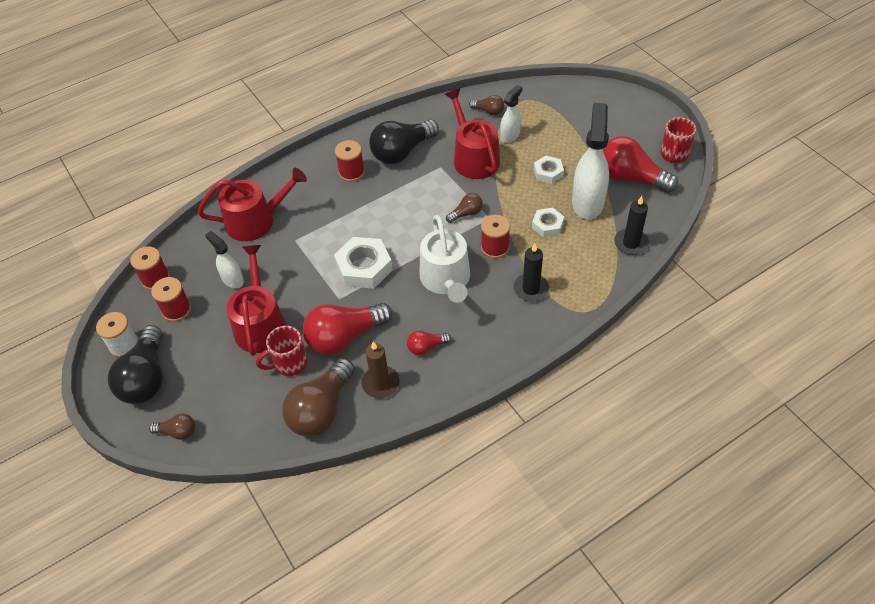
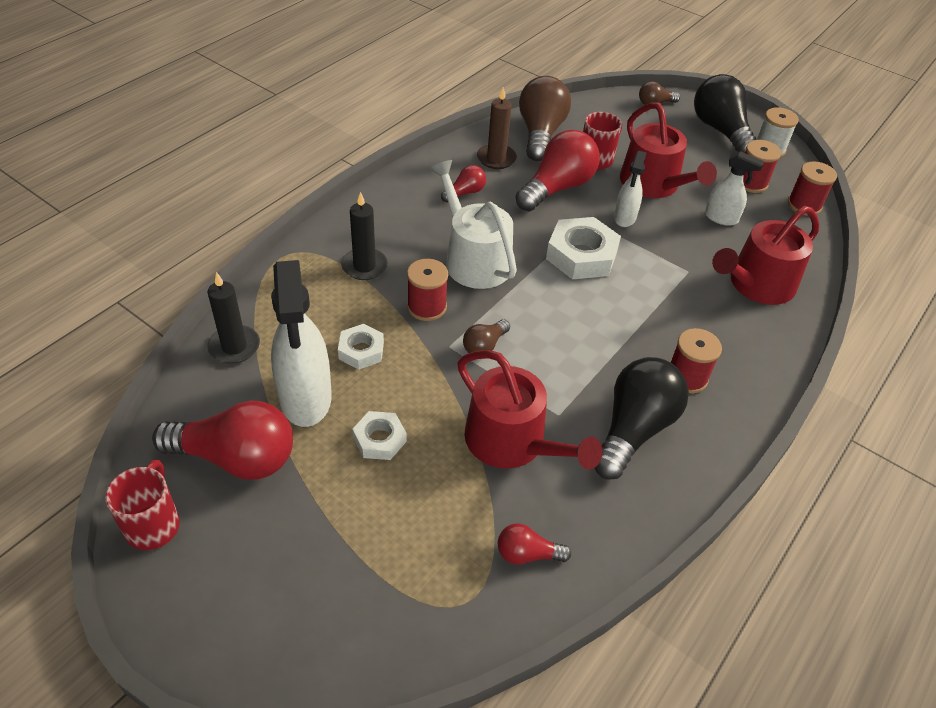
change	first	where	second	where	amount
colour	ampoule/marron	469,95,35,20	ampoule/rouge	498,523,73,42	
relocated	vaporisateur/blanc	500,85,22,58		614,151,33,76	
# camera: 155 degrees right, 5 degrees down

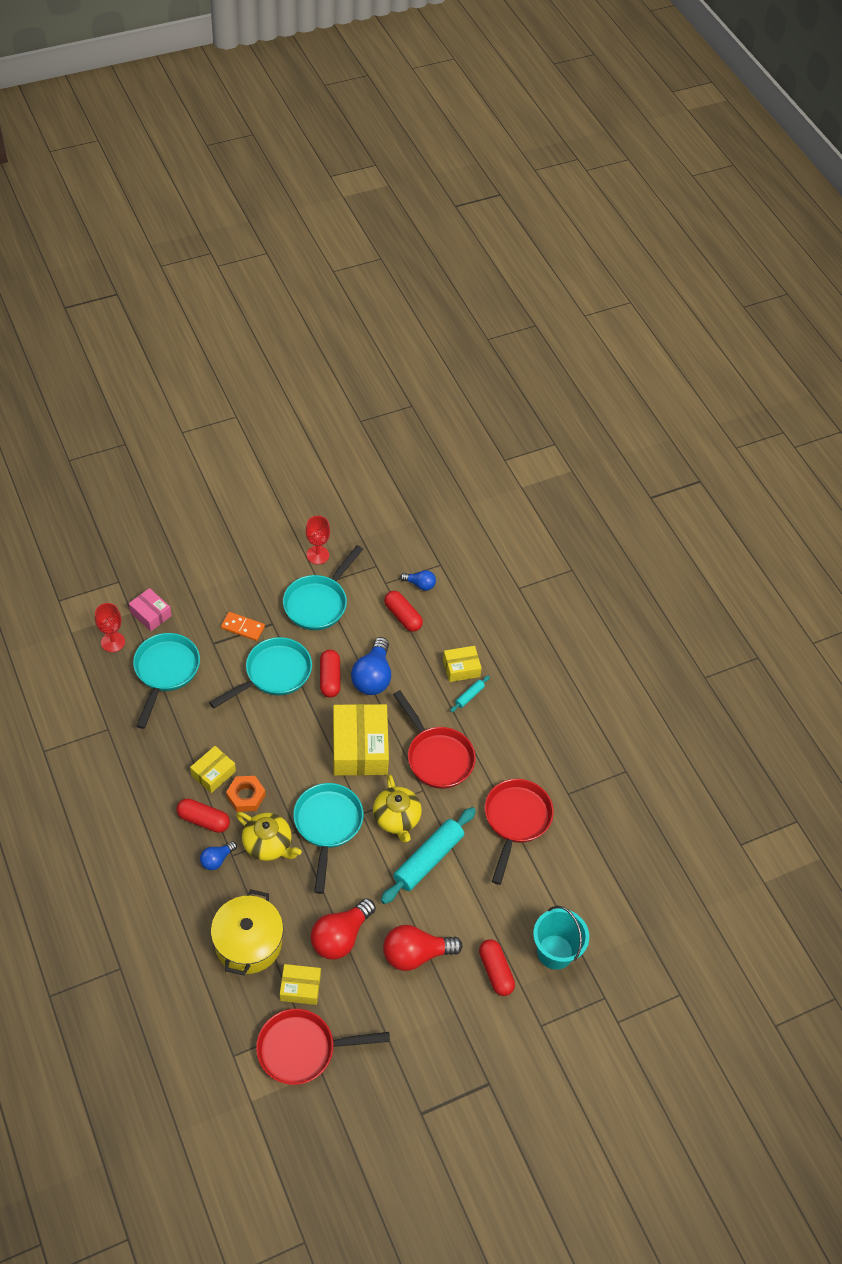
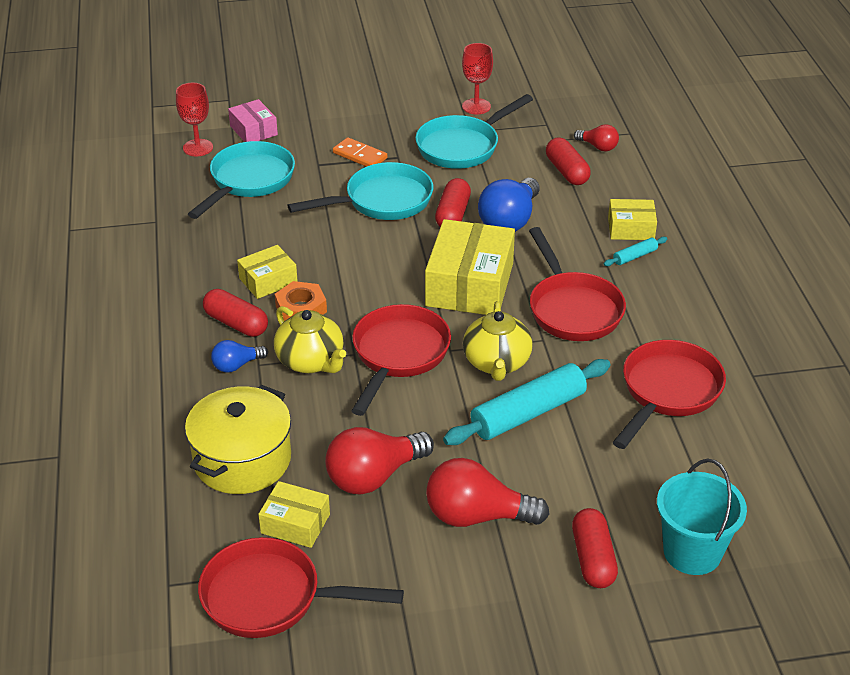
change	first	where	second	where	amount
colour	poêle/turquoise	293,783,71,111	poêle/rouge	351,304,100,112	
colour	ampoule/bleu	400,570,36,21	ampoule/rouge	574,124,45,27	
# camera: 20 degrees right, 15 degrees down

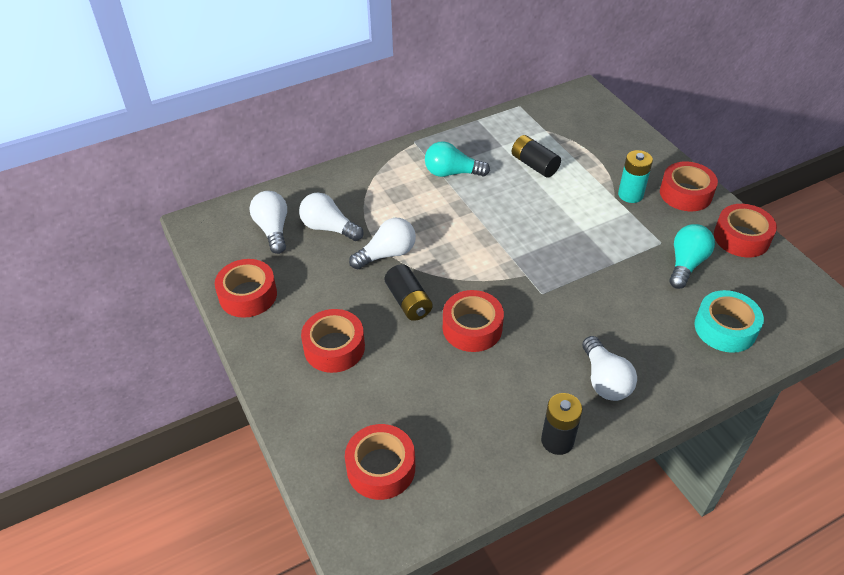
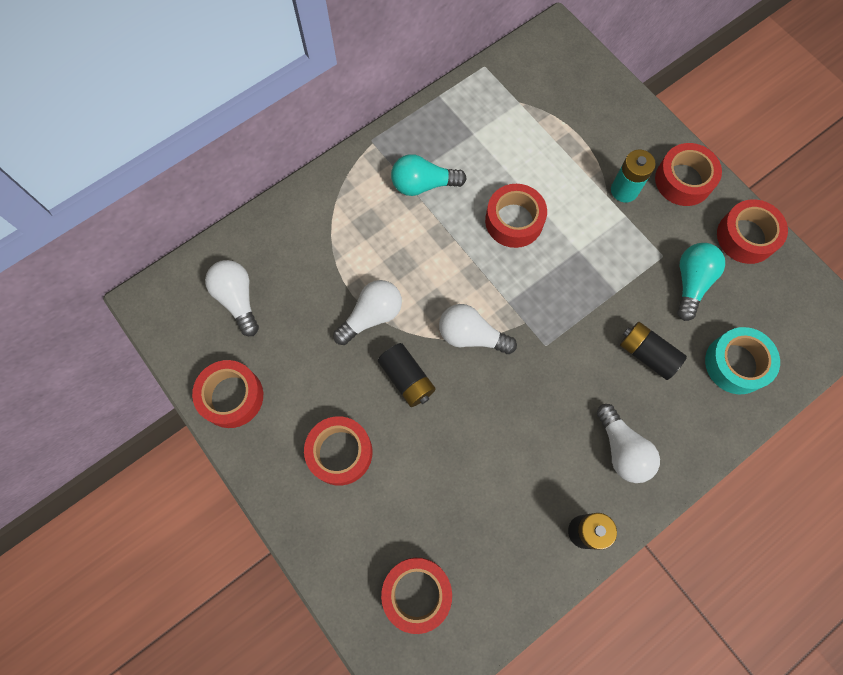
change	first	where	second	where	amount
relocated	ampoule/blanc	299,193,65,48		439,304,78,50	
relocated	ruban adhésif/rouge	443,290,61,62		485,184,62,64	
relocated	pile/noir	512,135,49,43		620,322,67,58	
# camera: 10 degrees left, 25 degrees up

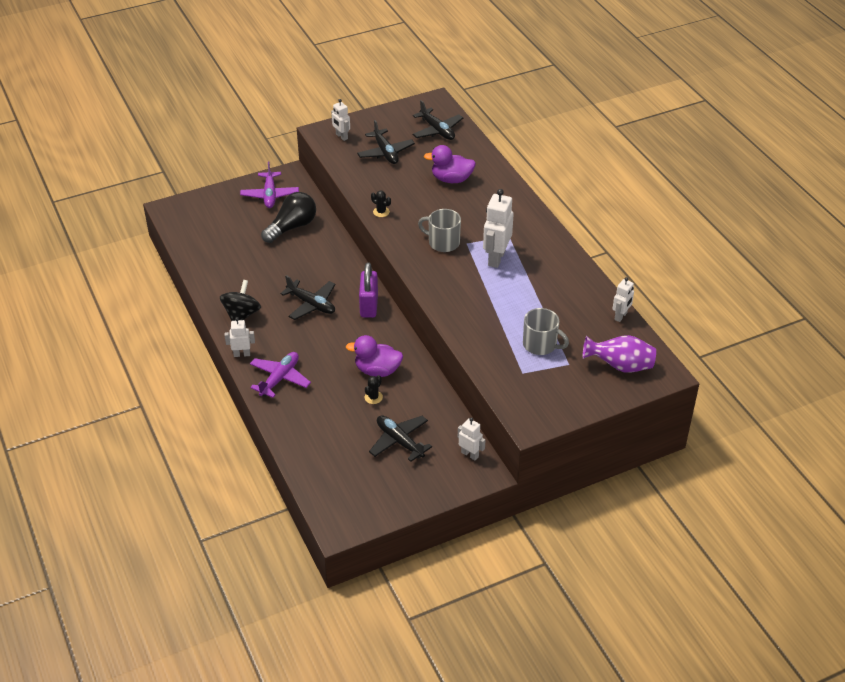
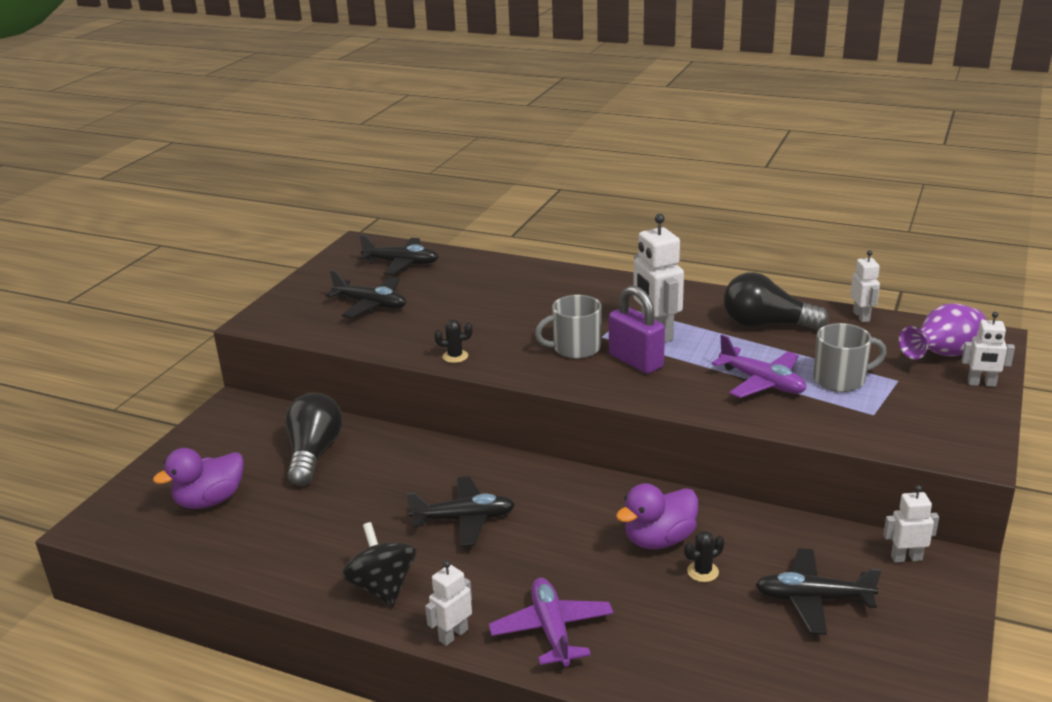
change	first	where	second	where	amount
relocated	avion/violet	240,161,59,47		712,335,94,63	
relocated	robot/blanc	331,99,19,42		962,312,53,75	
relocated	cadenas/violet	359,262,19,56		609,286,56,88	
spun	cactus/noir	365,375,18,29		684,531,40,51	75 degrees clockwise
relocated	canard/violet	424,145,52,38		153,448,91,61	
appeared			ampoule/noir	723,272,106,58	
# camera: 40 degrees left, 15 degrees down

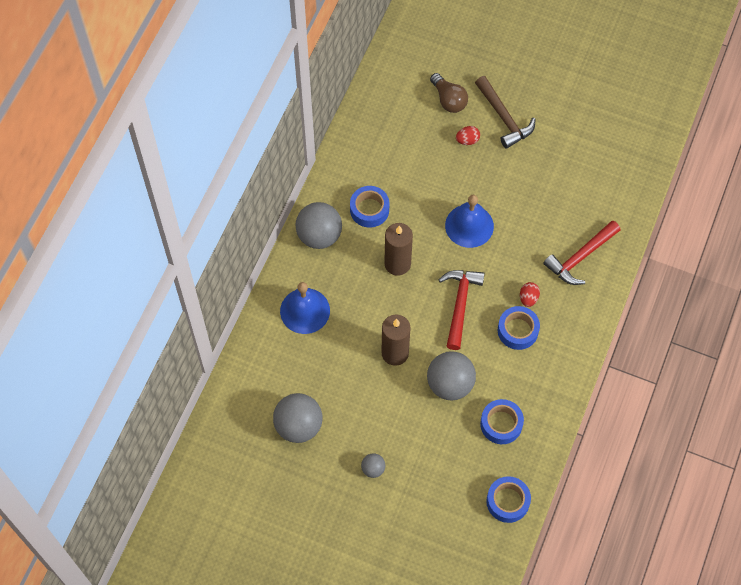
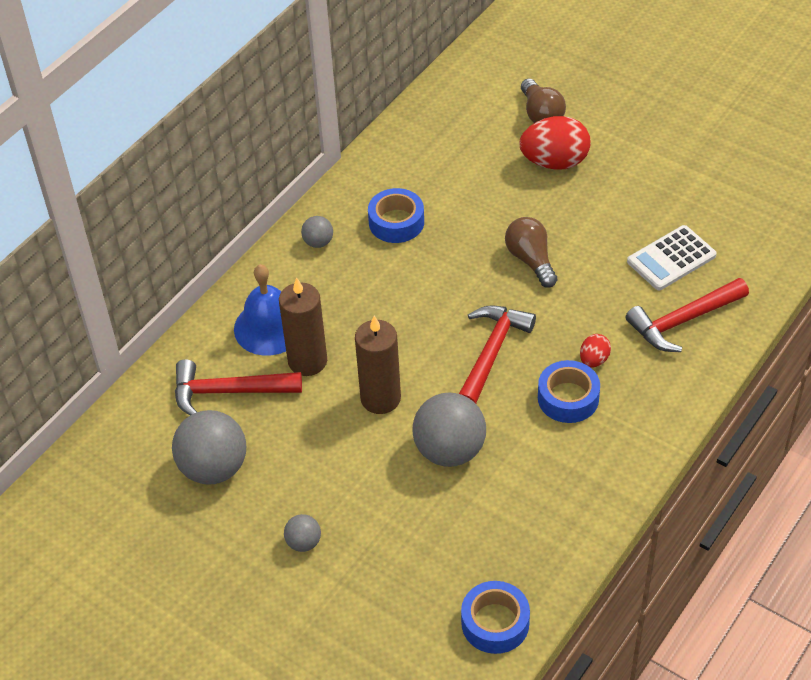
change	first	where	second	where	amount
size	balle/gris	295,202,47,47		301,216,32,32	x0.49
relocated	bougie/marron	384,223,29,53		279,277,48,99	
exchanged	cloche/bleu	445,195,49,53	ampoule/marron	505,217,52,71	
size	œuf/rouge	456,126,24,19		520,116,71,54	x2.00
missing	marteau/marron	475,76,61,73			
missing	ruban adhésif/bleu	480,399,44,45			
appeared			marteau/rouge	175,359,127,56	
appeared			calculatrice/blanc	627,225,90,65	
# camera: 15 degrees right, 15 degrees down

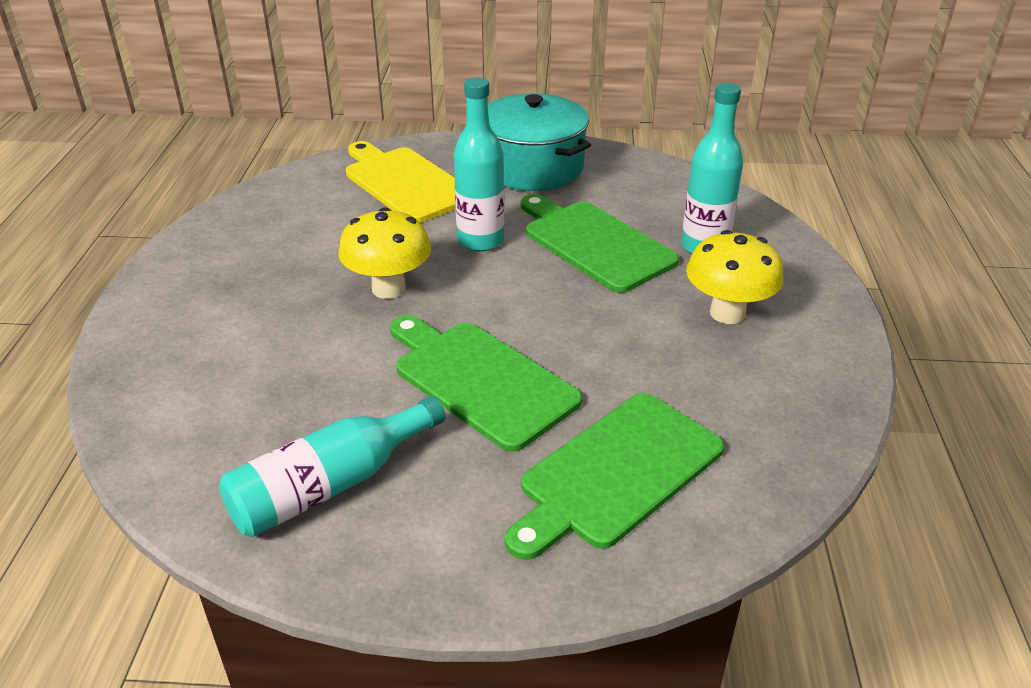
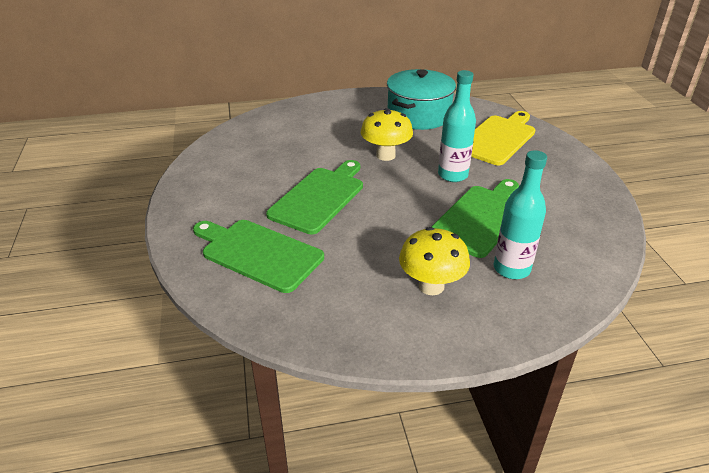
change	first	where	second	where	amount
missing	bouteille/turquoise	219,396,227,141			
relocated	marmite/turquoise	488,93,103,98		387,69,69,61	
# camera: 75 degrees right, 0 degrees up

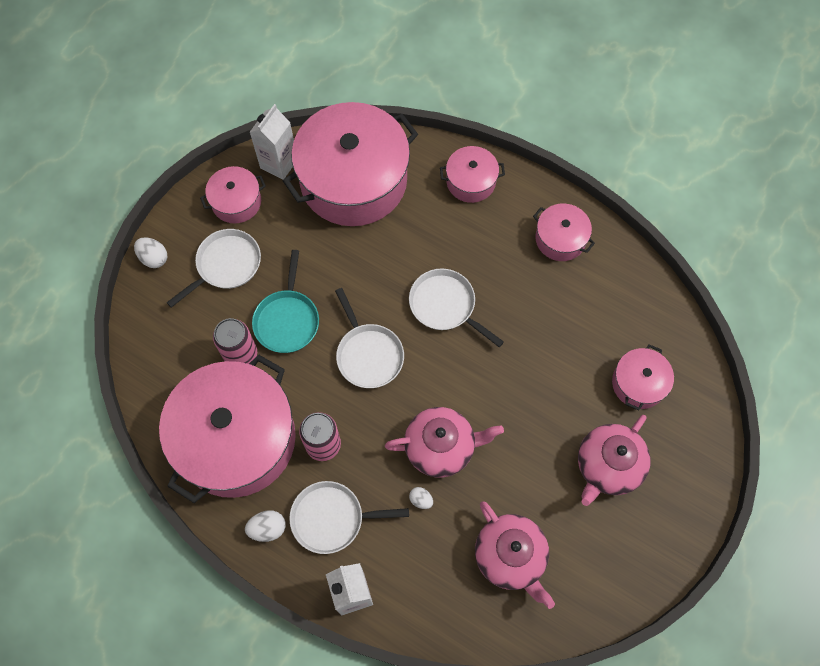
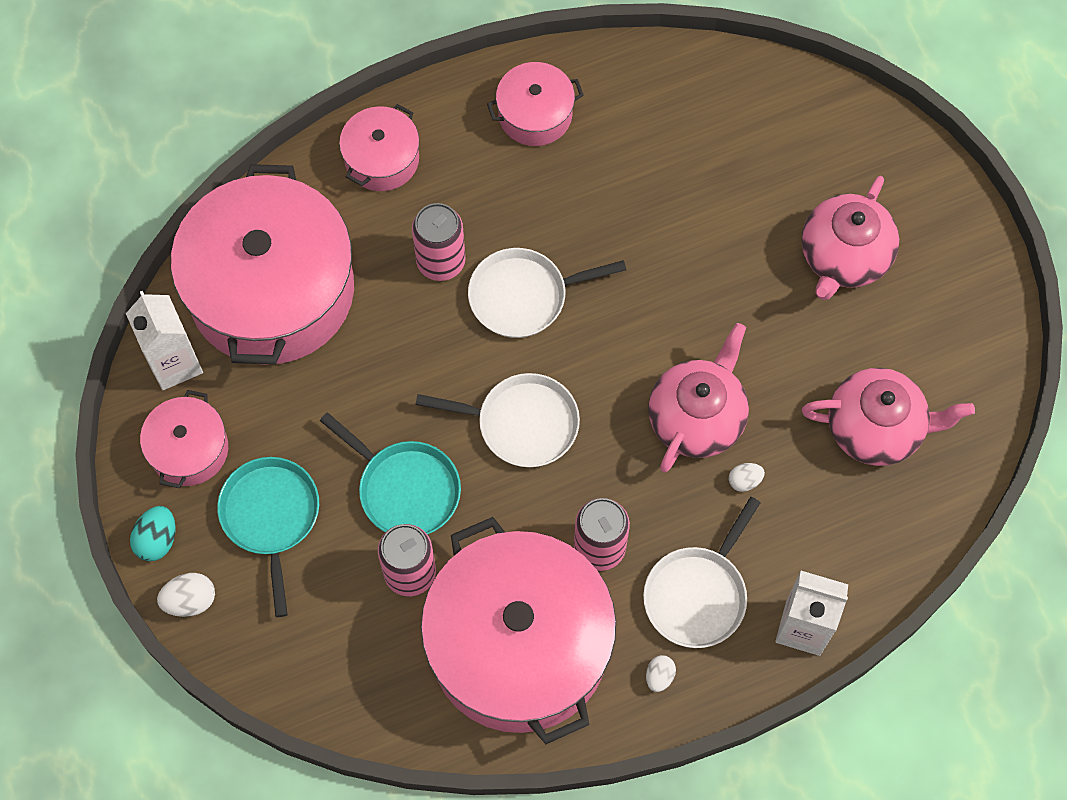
change	first	where	second	where	amount
colour	poêle/blanc	166,229,95,79	poêle/turquoise	217,457,102,160	
size	œuf/blanc	245,510,41,32		646,655,30,37	x0.66
spun	théière/rose	578,415,72,91		802,176,97,124	45 degrees clockwise
missing	marmite/rose	612,344,62,67			
appeared			œuf/turquoise	130,506,45,55	
appeared			canette/rose	412,203,54,78	
# camera: 55 degrees left, 0 degrees up

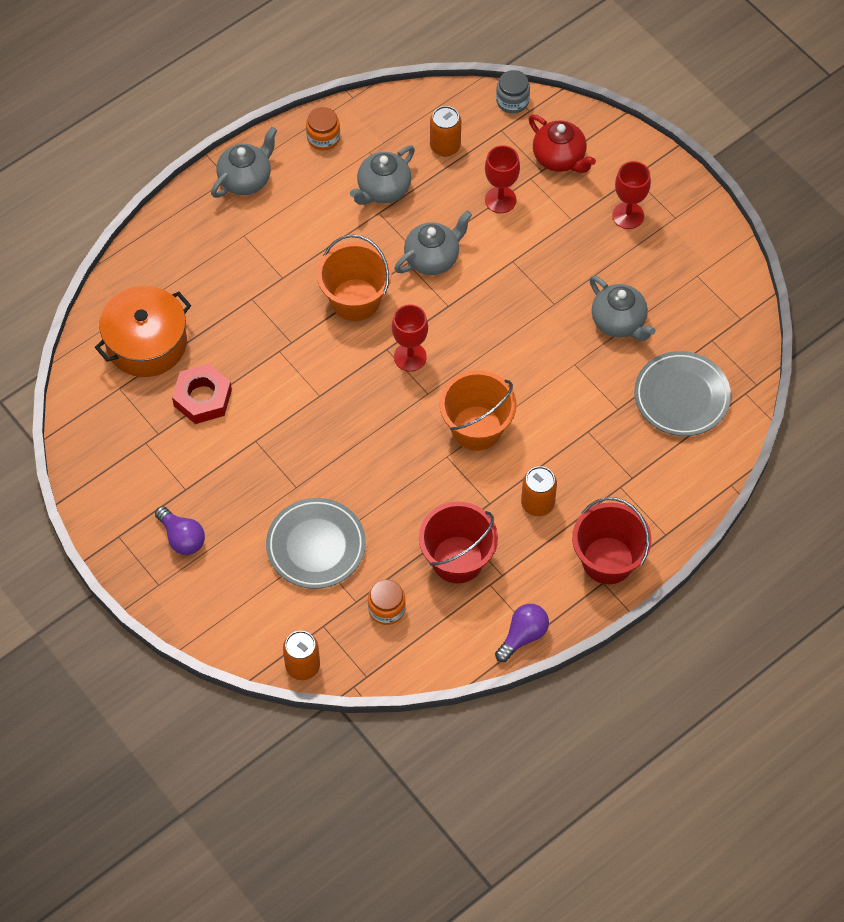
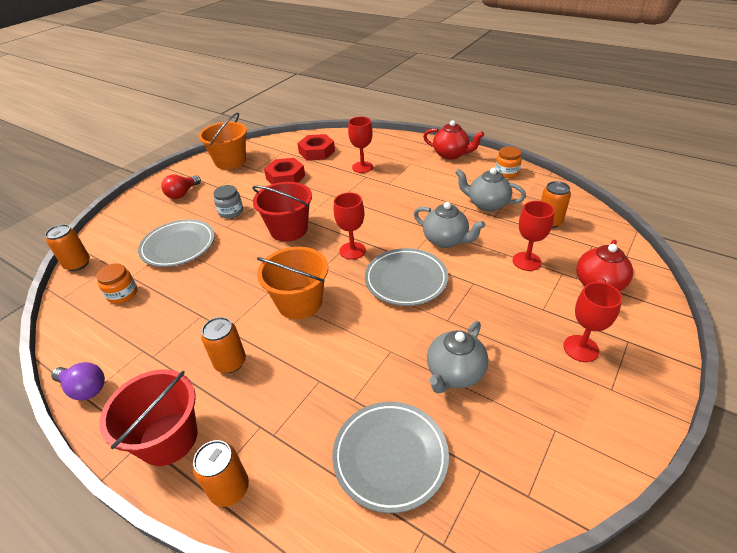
change	first	where	second	where	amount
exchanged	marmite/orange	95,286,96,91	écrou/rouge	297,134,38,27	
colour	ampoule/violet	155,506,50,49	ampoule/rouge	161,175,40,24	
colour	théière/gris	211,127,66,71	théière/rouge	423,120,61,40	
relocated	seau/orange	317,234,75,87		198,112,49,57	
relocated	seau/rouge	419,501,79,82		252,182,60,60	
relocated	bocal/gris	496,70,34,44		214,185,29,33	
appeared			canette/orange	193,440,56,67	
appeared			verre à pied/rouge	348,117,25,56	
appeared			assiette/gris	365,248,83,58	
# camera: 75 degrees right, 20 degrees down

